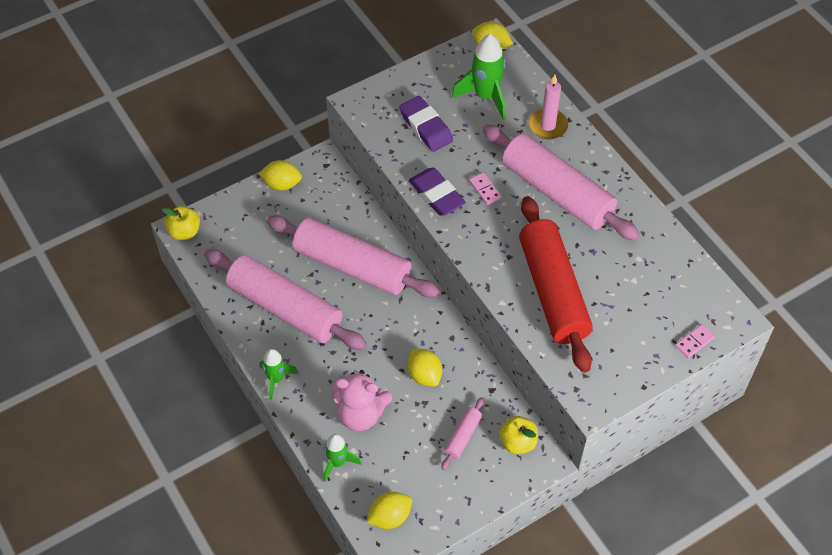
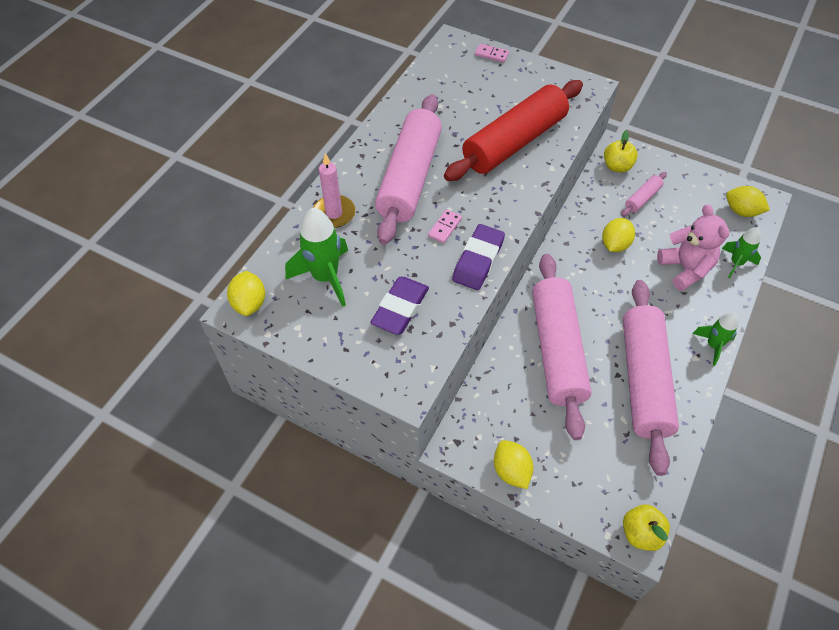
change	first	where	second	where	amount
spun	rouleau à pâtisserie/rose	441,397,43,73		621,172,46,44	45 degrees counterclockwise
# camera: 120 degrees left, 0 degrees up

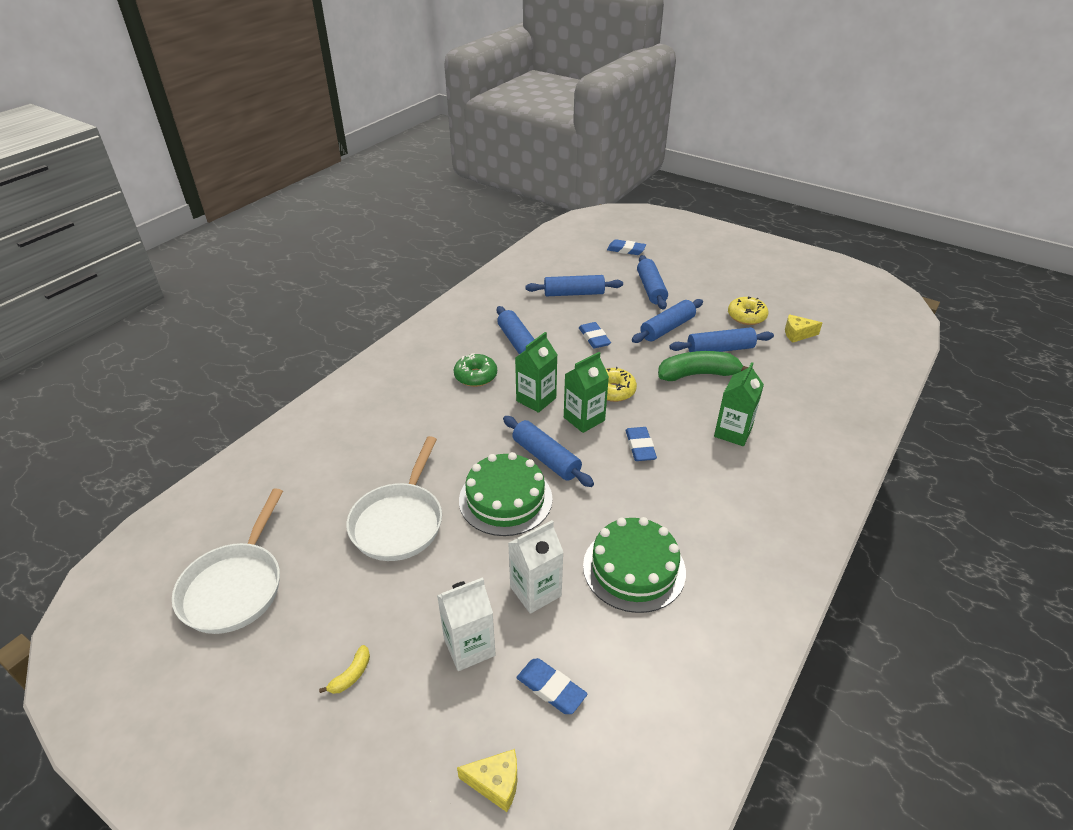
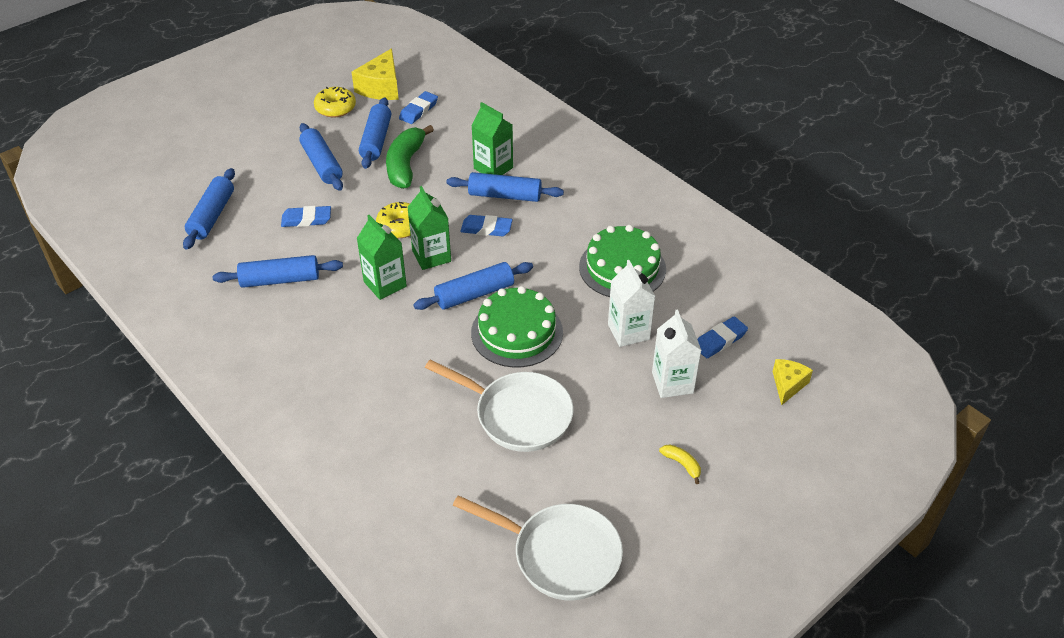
change	first	where	second	where	amount
missing	beignet/vert	454,353,43,34			
relocated	gomme/bleu	607,239,39,16		399,91,39,33	
relocated	rouleau à pâtisserie/bleu	637,255,31,55		446,172,118,30	
size	fromage/jaune	785,314,37,29		352,48,47,52	x1.65
# camera: 75 degrees left, 5 degrees up

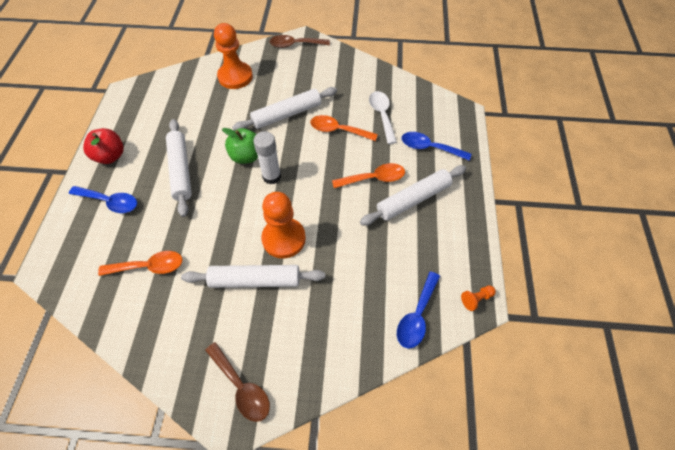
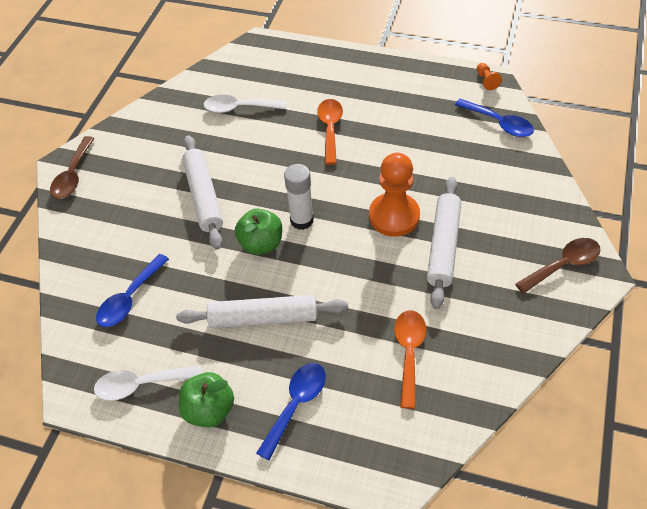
change	first	where	second	where	amount
colour	pomme/rouge	83,128,41,36	pomme/vert	179,372,55,56	
missing	pion/orange	214,23,39,66			
missing	cuillère/orange	310,115,68,26			
missing	rouleau à pâtisserie/blanc	360,165,106,61			
relocated	cuillère/bleu	402,132,69,29		96,254,73,73	
appeared			cuillère/blanc	94,365,108,36	
# camera: 75 degrees left, 5 degrees down

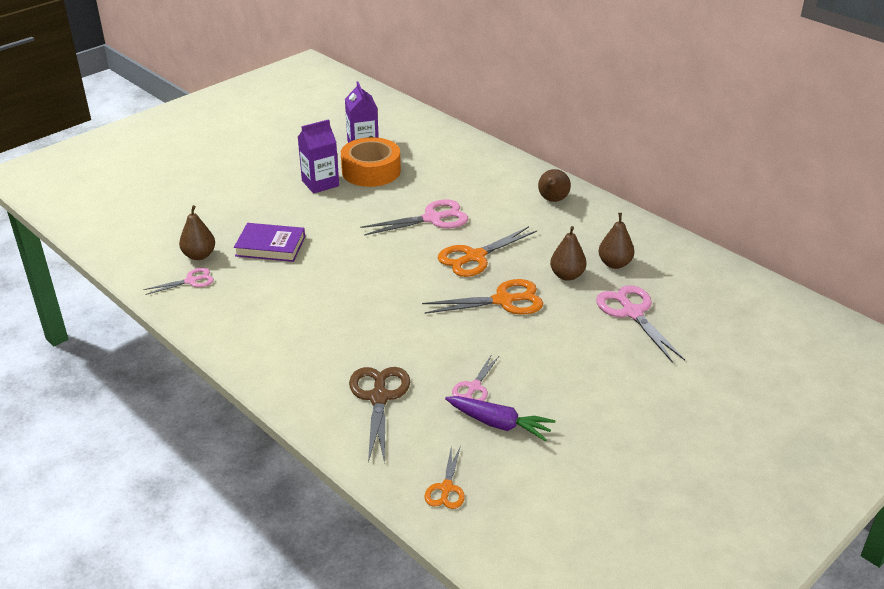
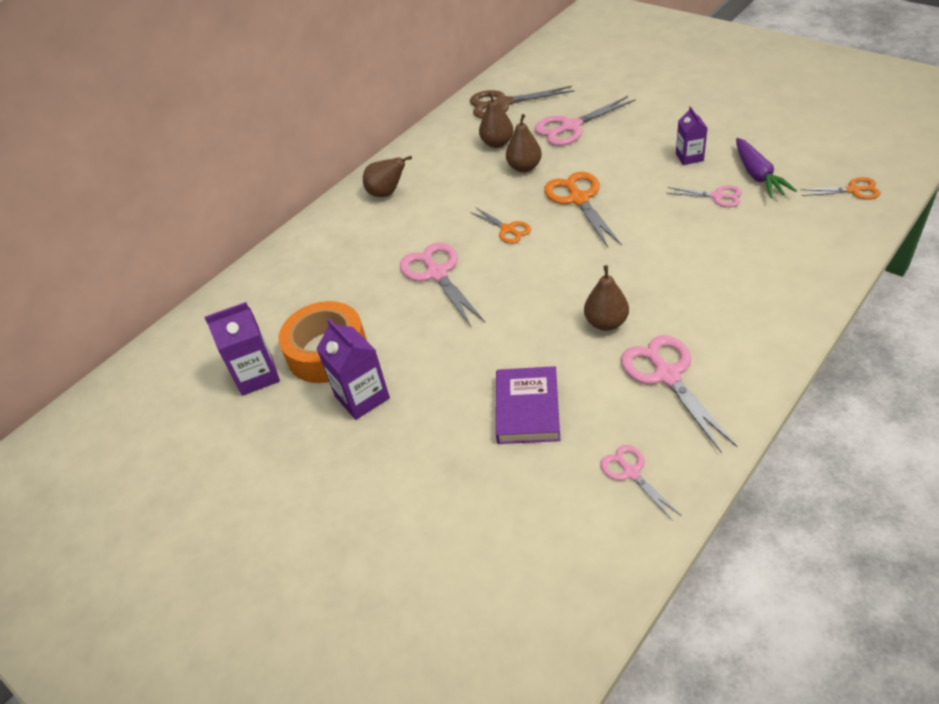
change	first	where	second	where	amount
relocated	poire/marron	179,205,36,55		584,265,45,66	
relocated	ciseaux/marron	349,367,61,97		470,86,104,32	
size	ciseaux/orange	438,226,99,51		470,207,61,37	x0.58
spun	carotte/violet	445,396,110,45		736,138,61,60	150 degrees clockwise
appeared			ciseaux/rose	621,335,117,118	
appeared			brique de lait/violet	676,106,32,59	
# camera: 90 degrees left, 10 degrees up

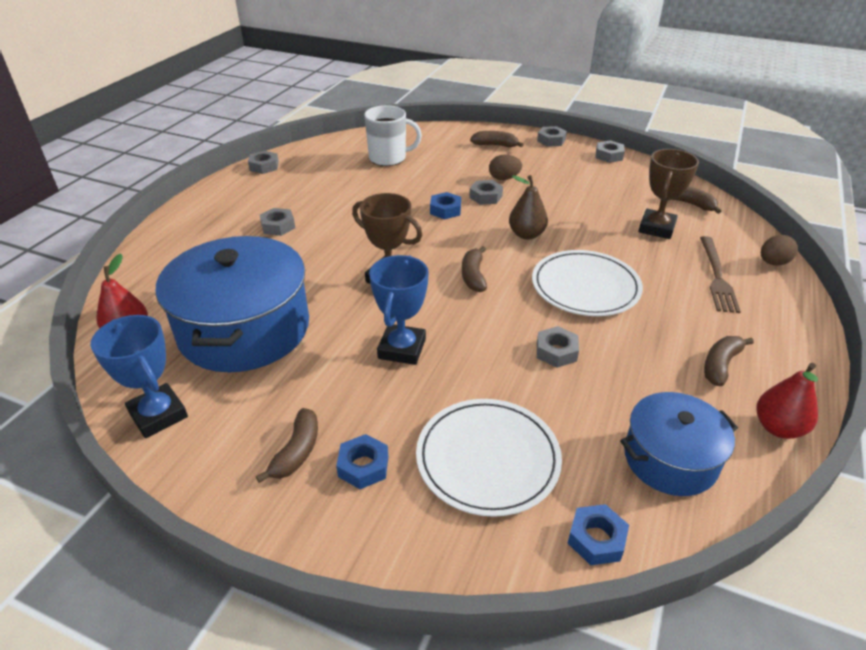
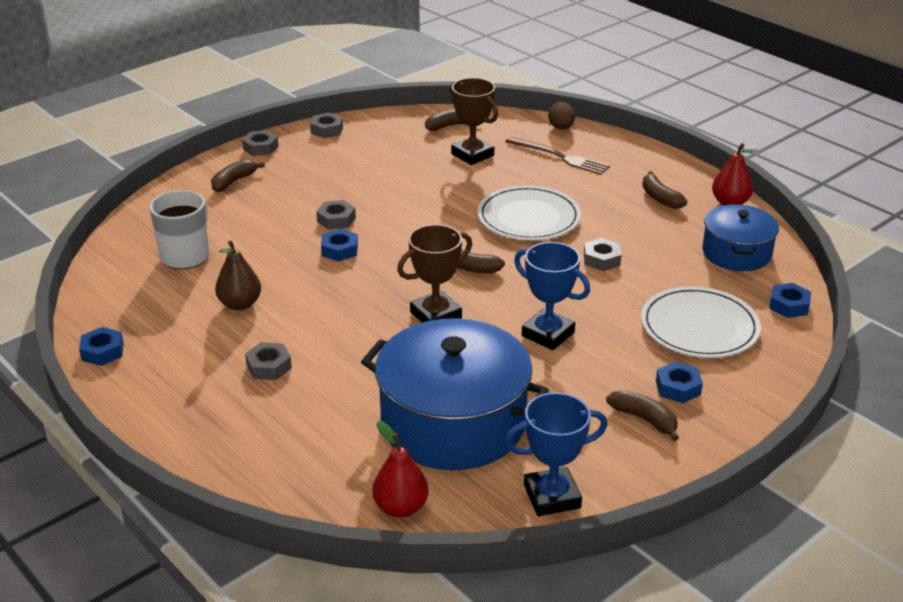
change	first	where	second	where	amount
colour	écrou/gris	248,151,31,23	écrou/bleu	79,327,45,39	
missing	œuf/marron	489,155,33,25			
relocated	poire/marron	509,175,39,65		215,241,46,70	
# camera: 65 degrees left, 5 degrees down

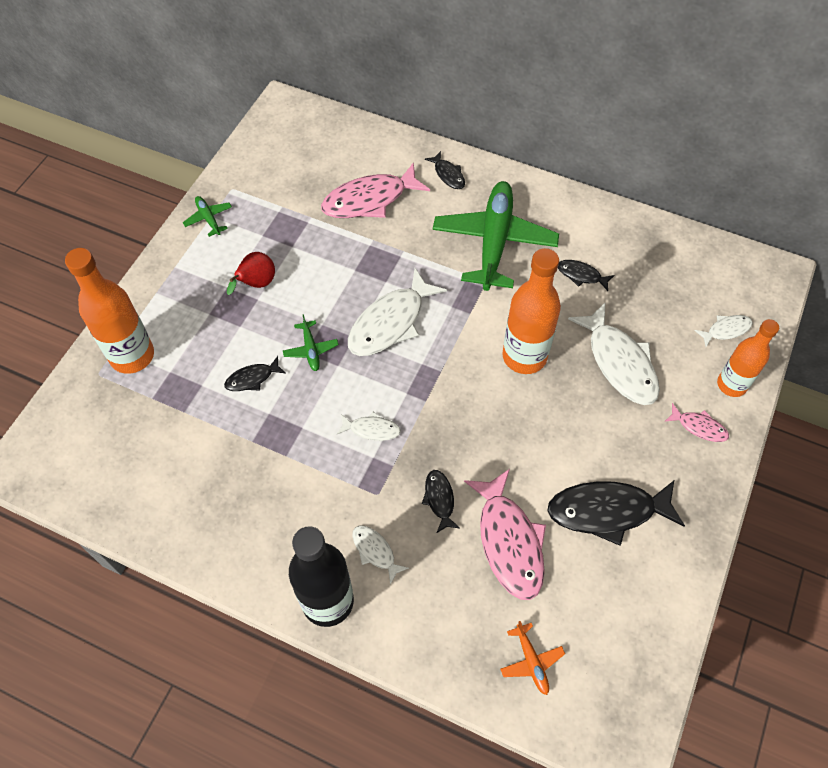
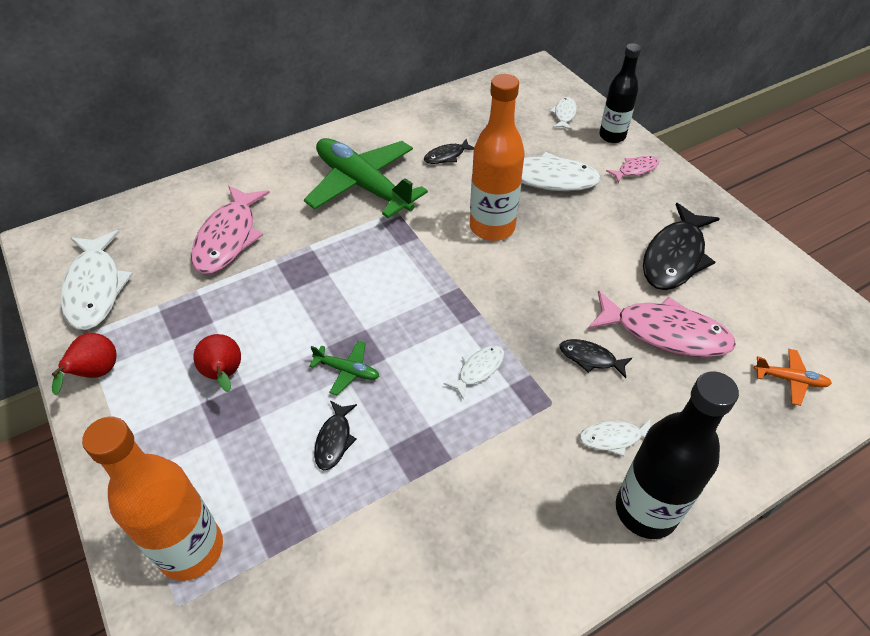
change	first	where	second	where	amount
exchanged	avion/vert	183,196,49,41	poire/rouge	52,333,65,62	
relocated	poisson/blanc	348,268,99,88		61,230,72,100	
missing	poisson/noir	425,151,40,38			
colour	bouteille/orange	717,319,62,78	bouteille/noir	599,43,42,100	
# camera: 55 degrees left, 10 degrees down

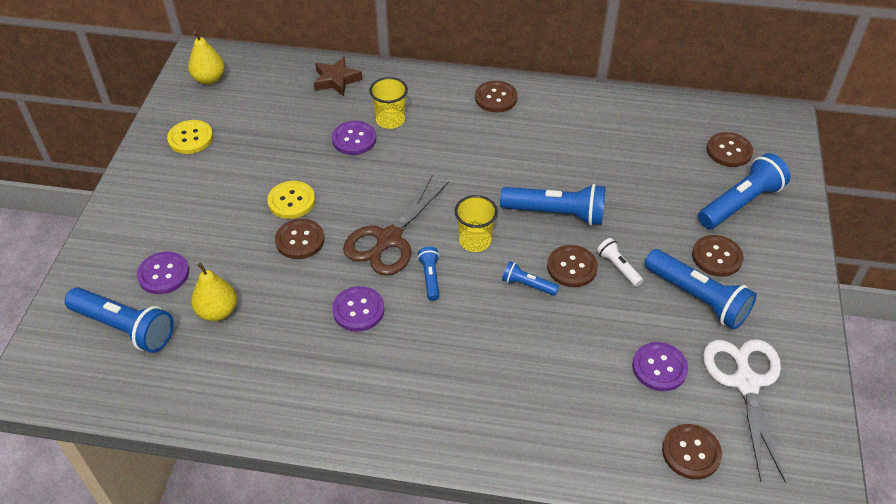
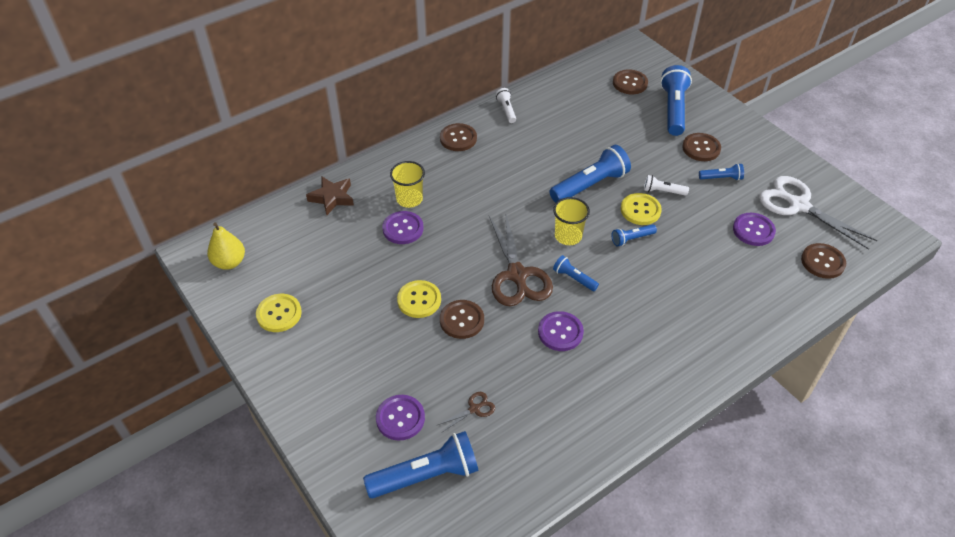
change	first	where	second	where	amount
exchanged	poire/jaune	191,262,46,59	ciseaux/marron	438,392,57,40	
colour	bouton/marron	547,245,51,42	bouton/jaune	621,193,41,32	
size	lampe de poche/bleu	645,249,112,80		699,163,45,17	x0.51
appeared			lampe de poche/blanc	496,88,20,35	
# camera: 45 degrees left, 0 degrees up

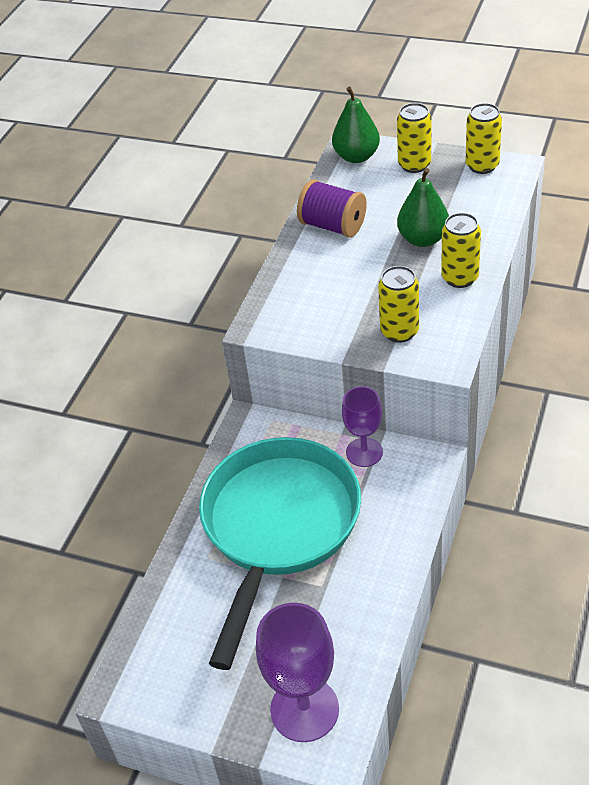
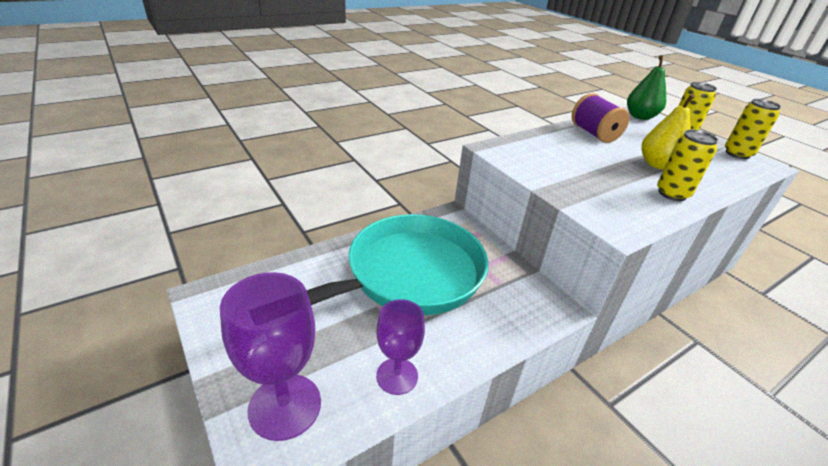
change	first	where	second	where	amount
relocated	verre à pied/violet	342,386,41,81		376,299,49,96	
missing	canette/jaune	378,266,41,77			
colour	poire/vert	397,168,52,79	poire/jaune	641,94,54,76	
# camera: 30 degrees right, 10 degrees down

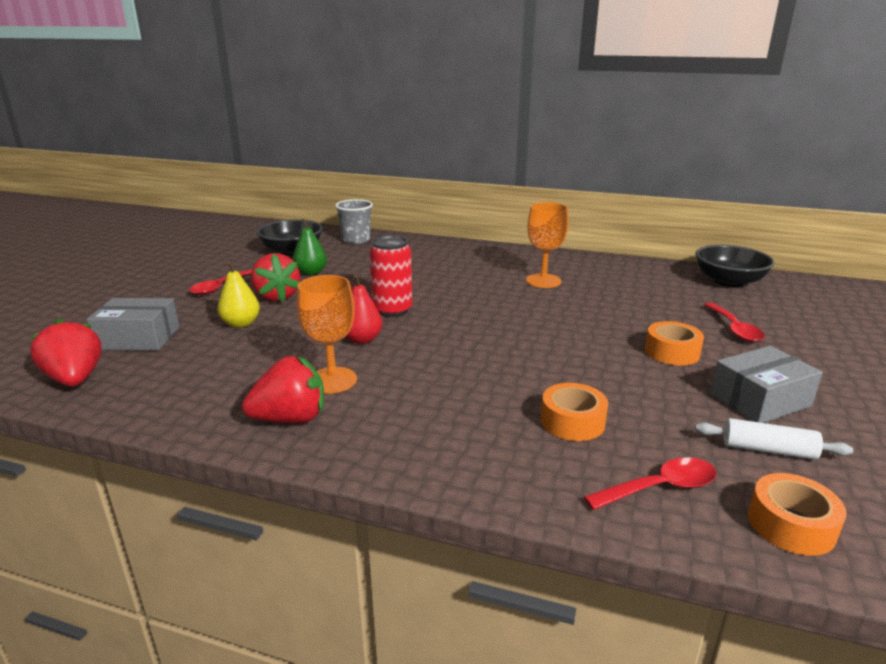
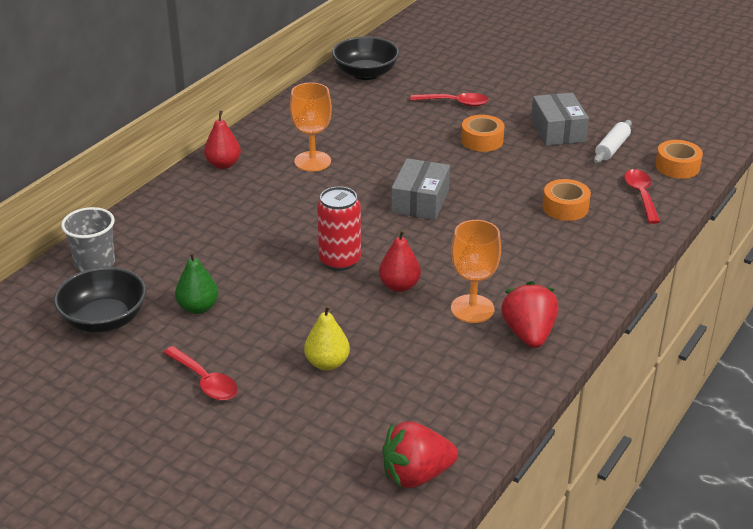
change	first	where	second	where	amount
relocated	boîte/gris	87,298,92,52		391,158,59,62	
missing	fraise/rouge	251,253,49,49			
appeared			poire/rouge	204,111,37,58	
# camera: 75 degrees left, 10 degrees up

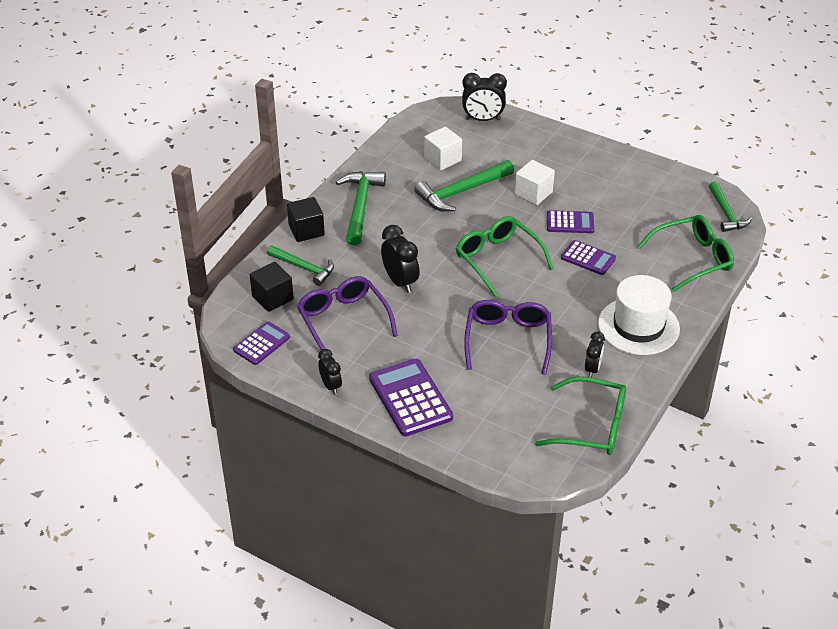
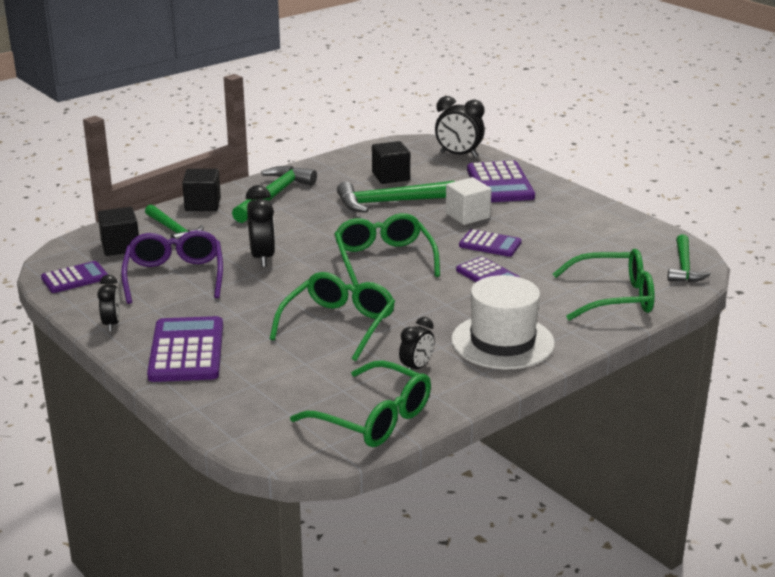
change	first	where	second	where	amount
colour	cube/blanc	424,127,38,43	cube/noir	372,141,38,43	
colour	lunettes/violet	464,300,88,75	lunettes/vert	270,272,125,89	
appeared			calculatrice/violet	467,161,68,41	
# camera: 20 degrees right, 15 degrees down

